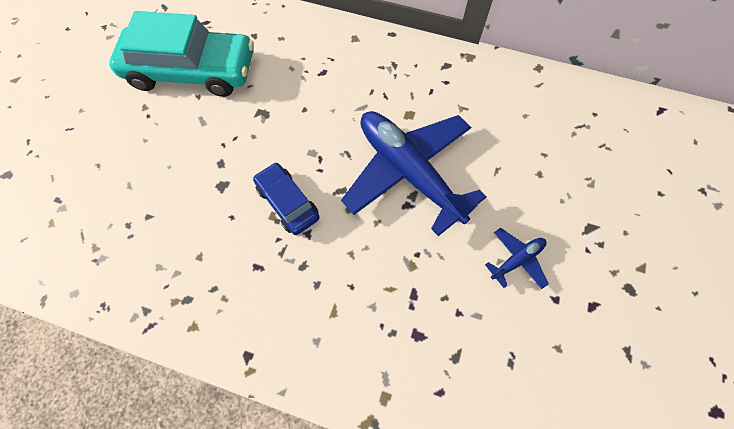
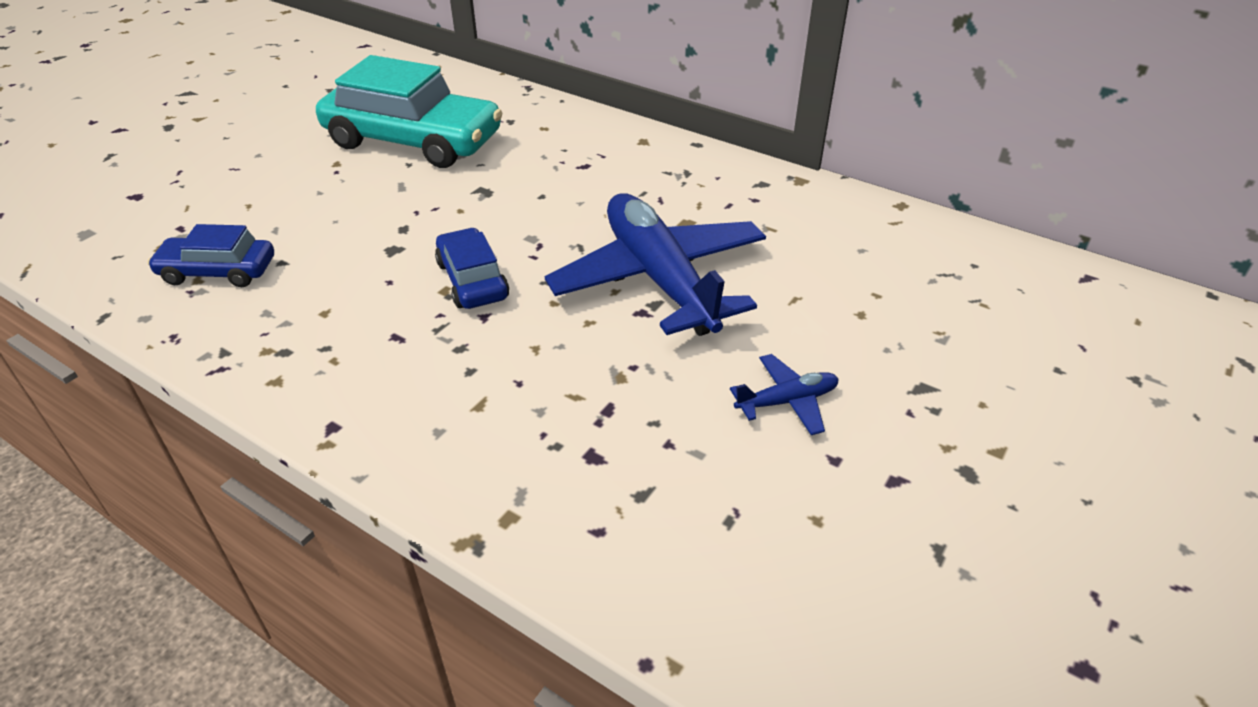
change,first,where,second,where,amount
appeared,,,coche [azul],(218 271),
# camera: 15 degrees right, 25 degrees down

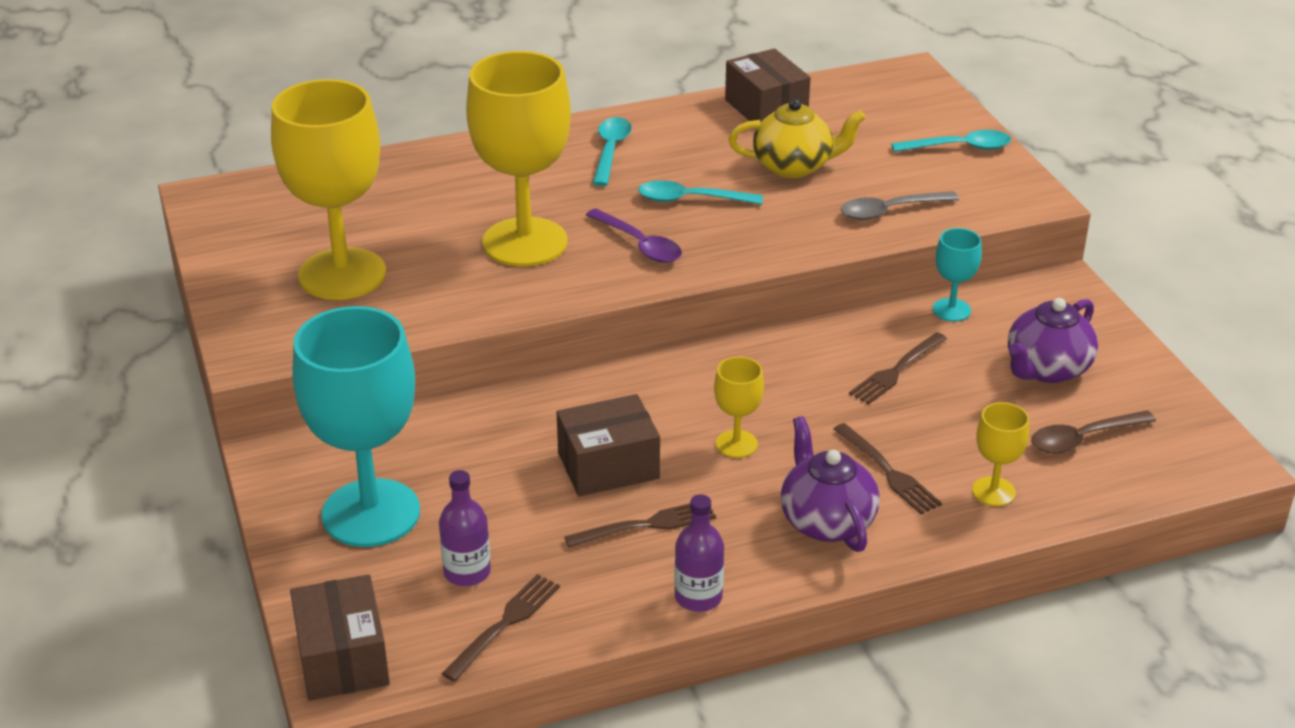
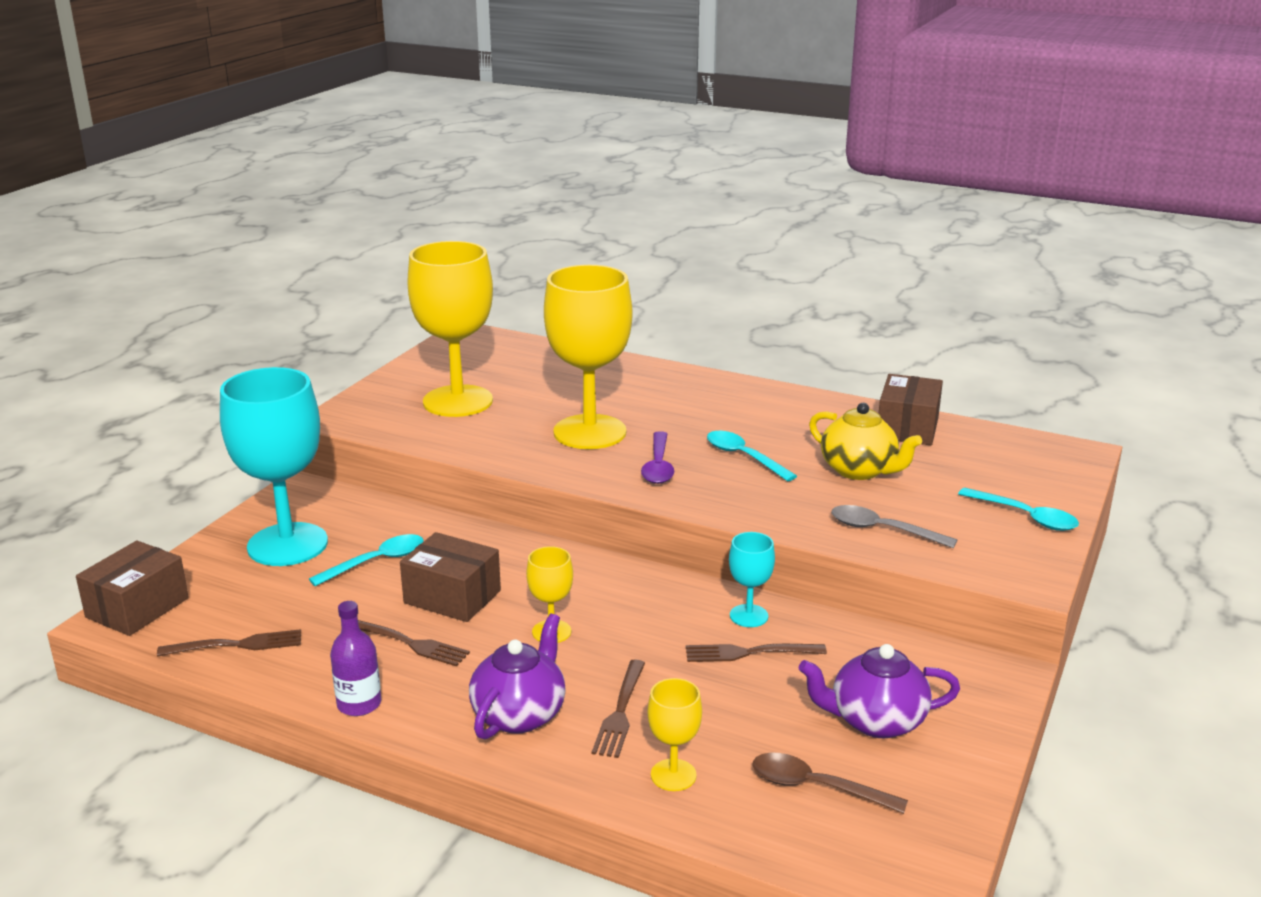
change,first,where,second,where,amount
missing,botella [morado],(467 572),,,
relocated,cuchara [turquesa],(610 151),,(376 562),
relocated,copa [turquesa],(951 310),,(749 616),
# camera: 45 degrees right, 10 degrees down

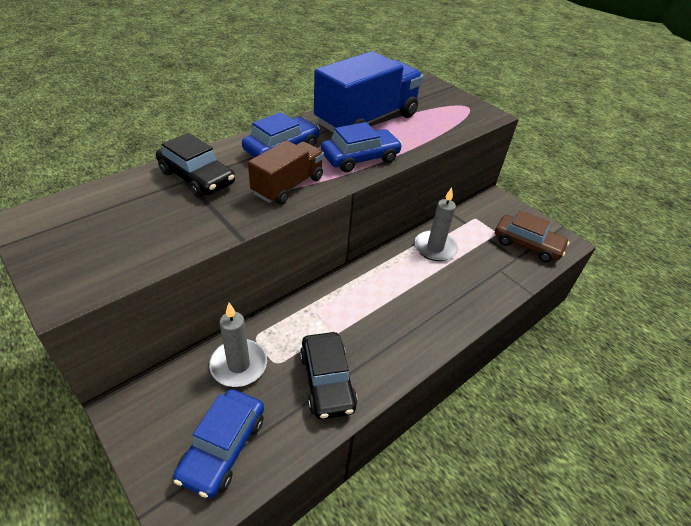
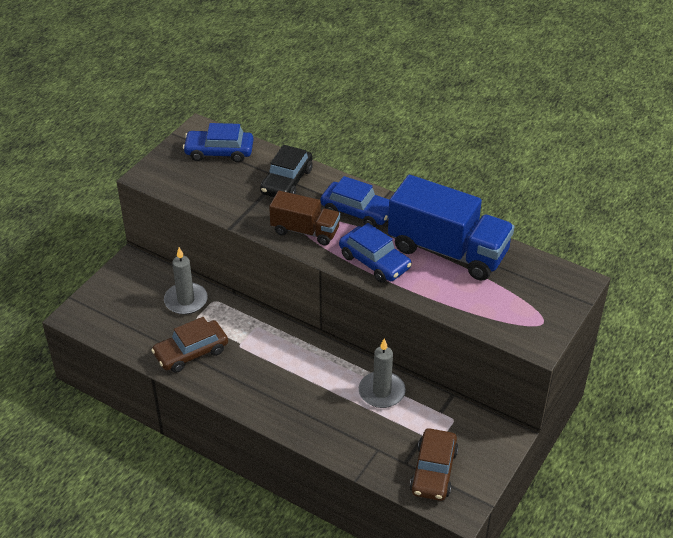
change,first,where,second,where,amount
relocated,coche [azul],(223 447),,(219 152),
colour,coche [negro],(327 381),coche [marrón],(191 352),
# camera: 75 degrees right, 0 degrees up

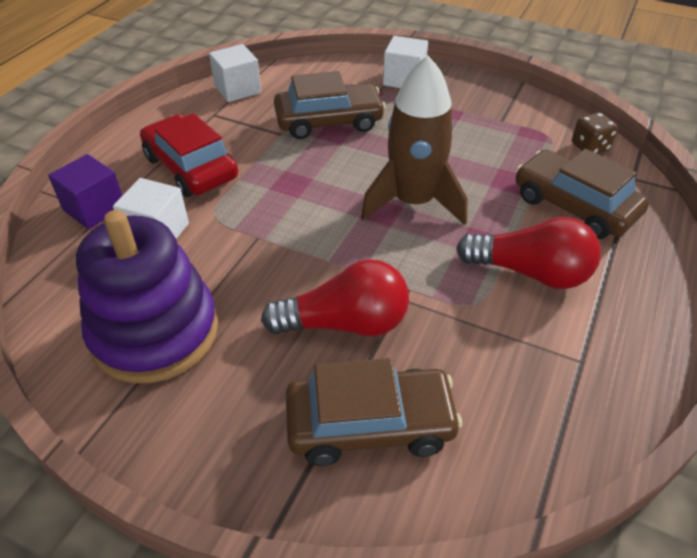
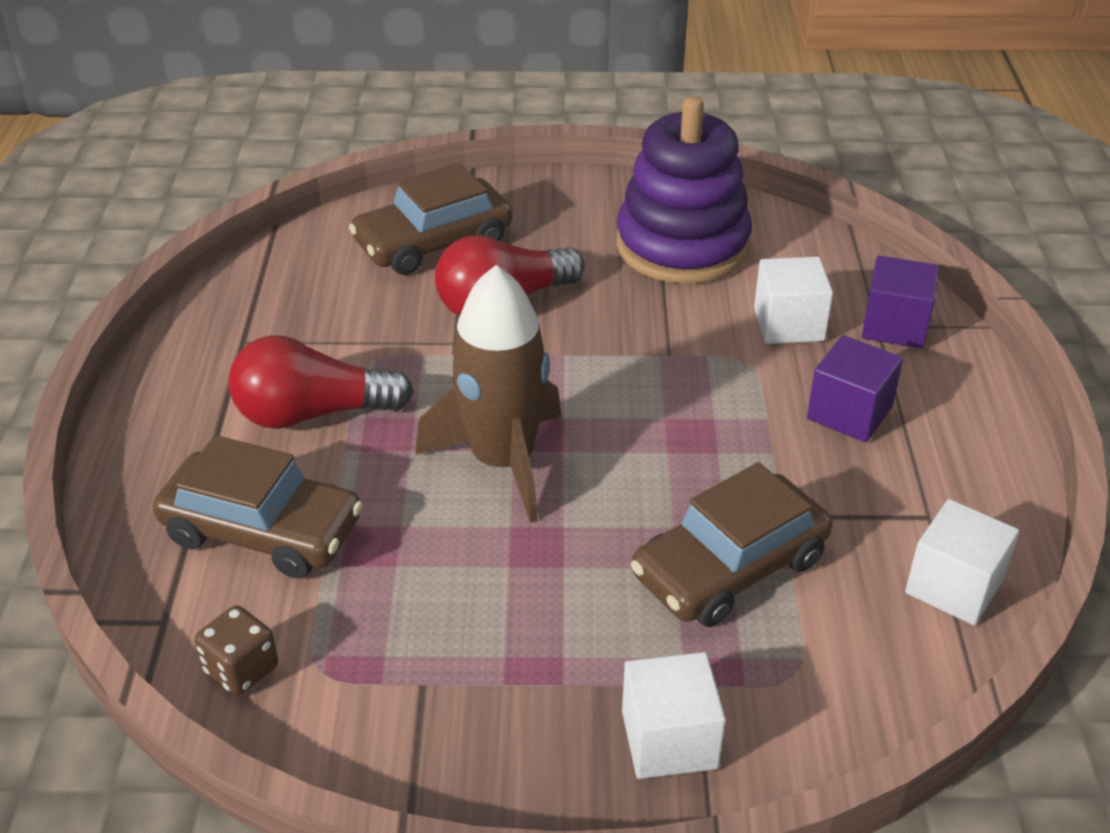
change,first,where,second,where,amount
exchanged,coche [rojo],(190 167),cubo [morado],(849 413),
# camera: 155 degrees right, 5 degrees down

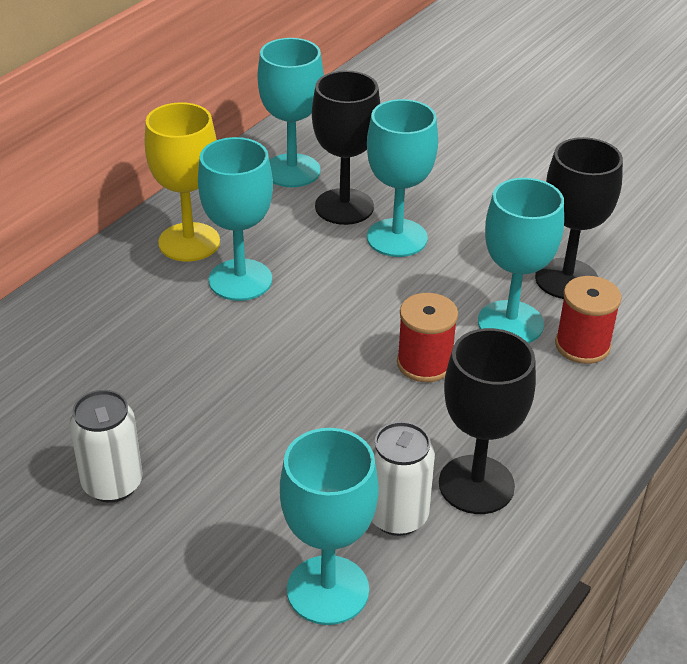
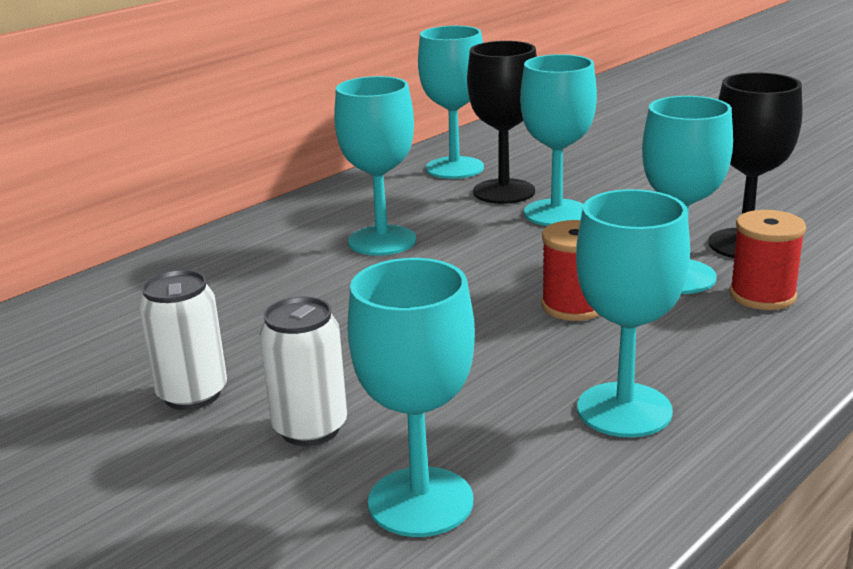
change,first,where,second,where,amount
missing,copa [amarillo],(189 242),,,
relocated,lata [blanco],(397 516),,(310 428),
colour,copa [negro],(476 485),copa [turquesa],(624 410),
# camera: 10 degrees right, 15 degrees down

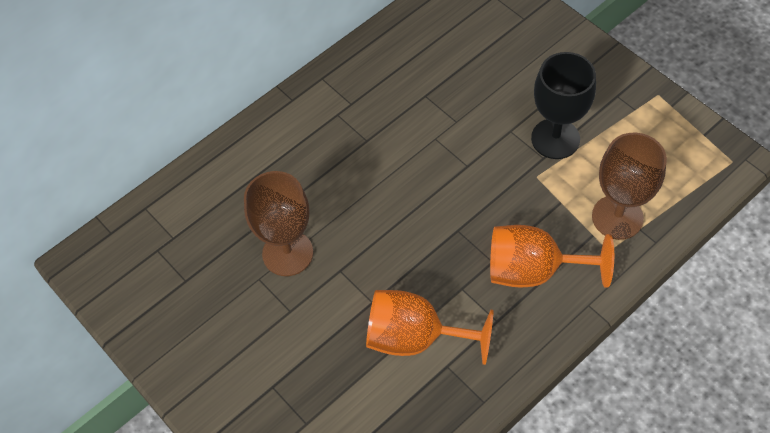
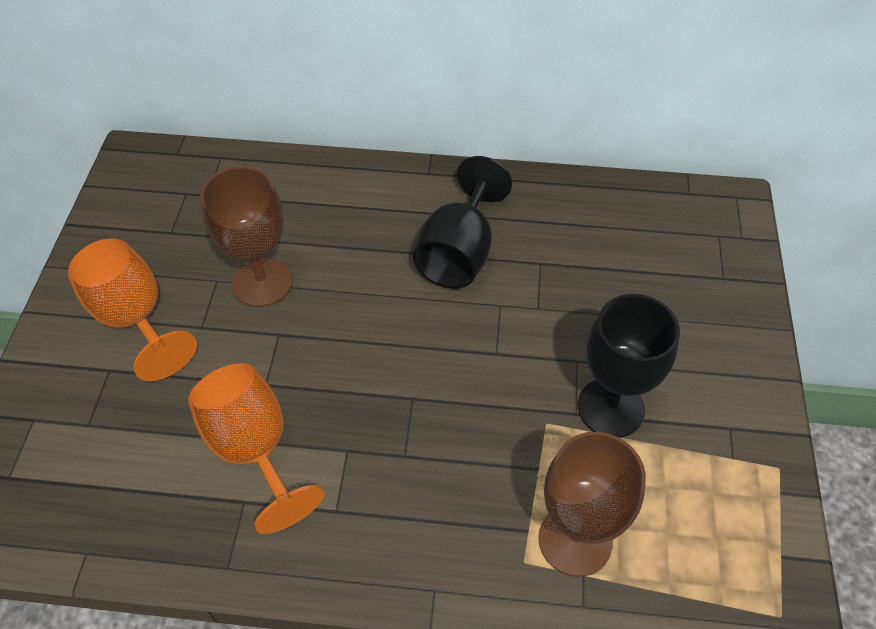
change,first,where,second,where,amount
relocated,copa [naranja],(533 270),,(134 318),
appeared,,,copa [negro],(459 253),
# camera: 45 degrees right, 5 degrees down

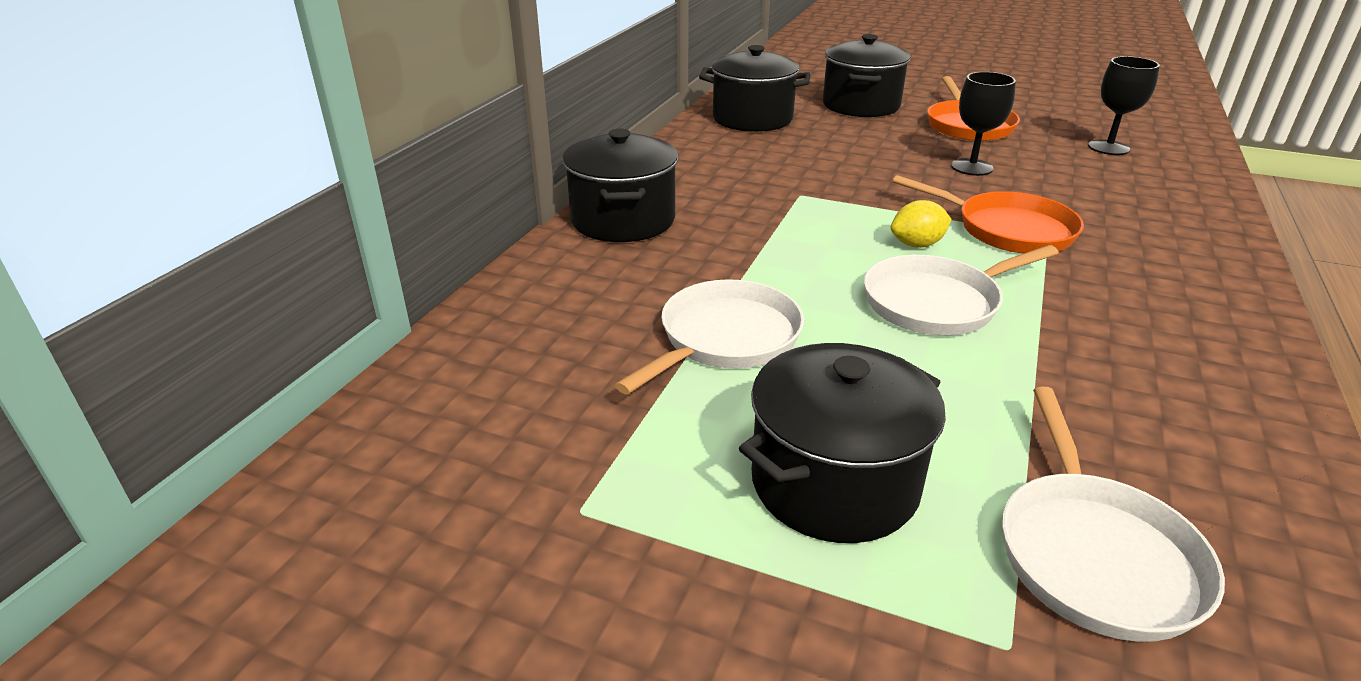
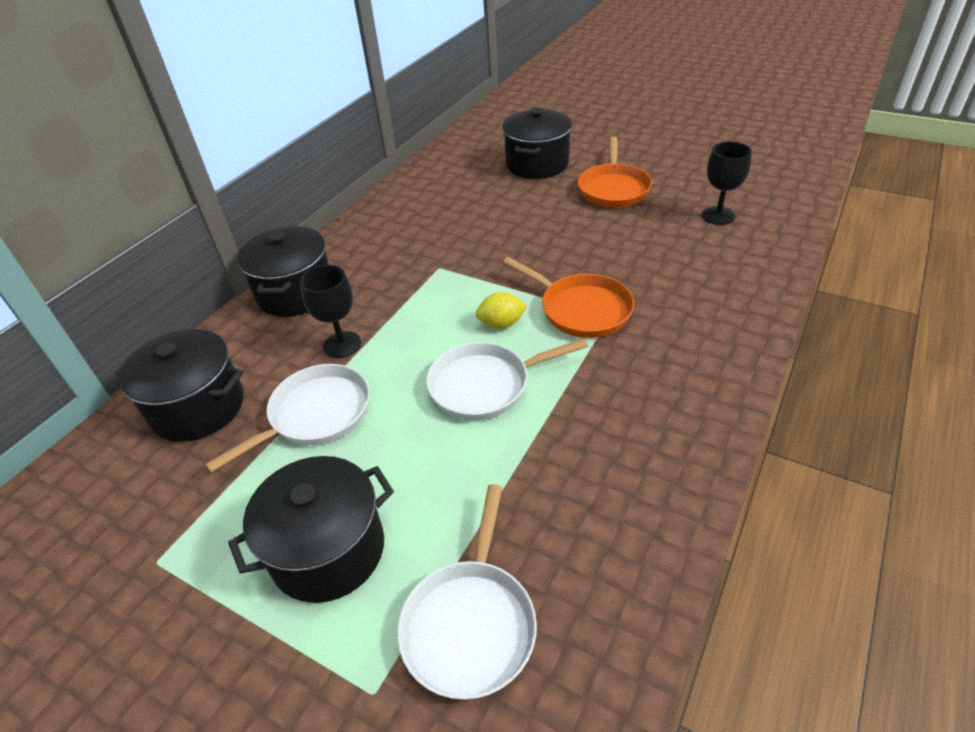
change,first,where,second,where,amount
relocated,olla [negro],(752 119),,(198 407),
relocated,copa [negro],(972 167),,(342 344),
# camera: 10 degrees right, 10 degrees up

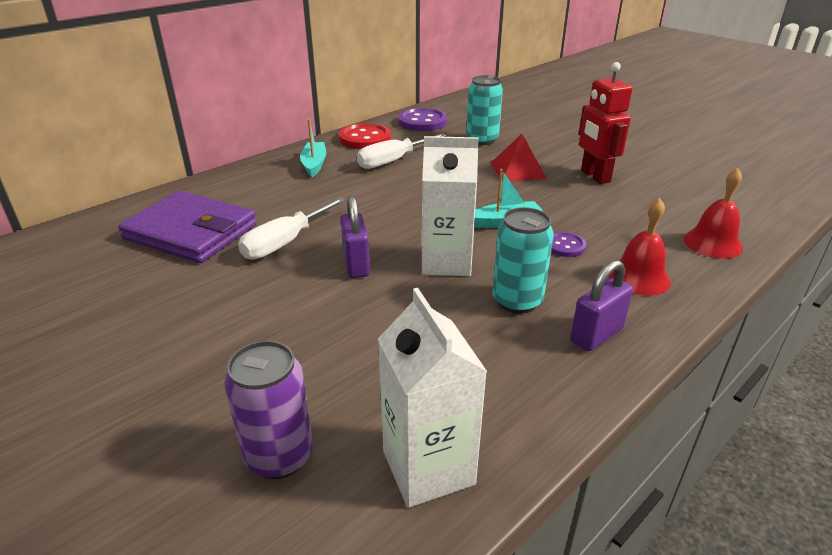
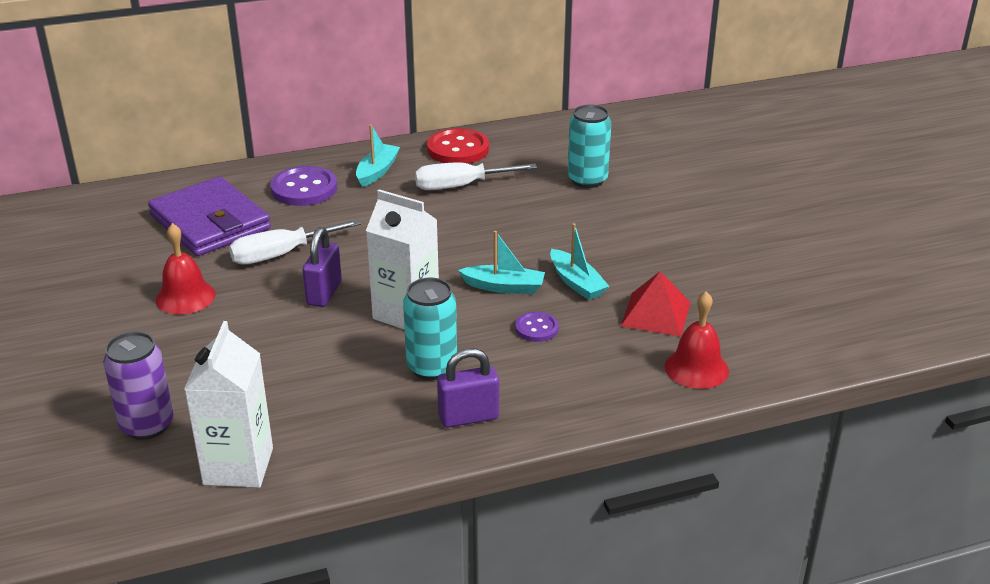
change,first,where,second,where,amount
relocated,botón [morado],(422 122),,(304 189),
relocated,pirámide [rojo],(518 170),,(656 314),
missing,robot [rojo],(594 176),,,
relocated,campana [rojo],(639 277),,(185 297),
appeared,,,barco [turquesa],(576 283),
# camera: 25 degrees right, 0 degrees up

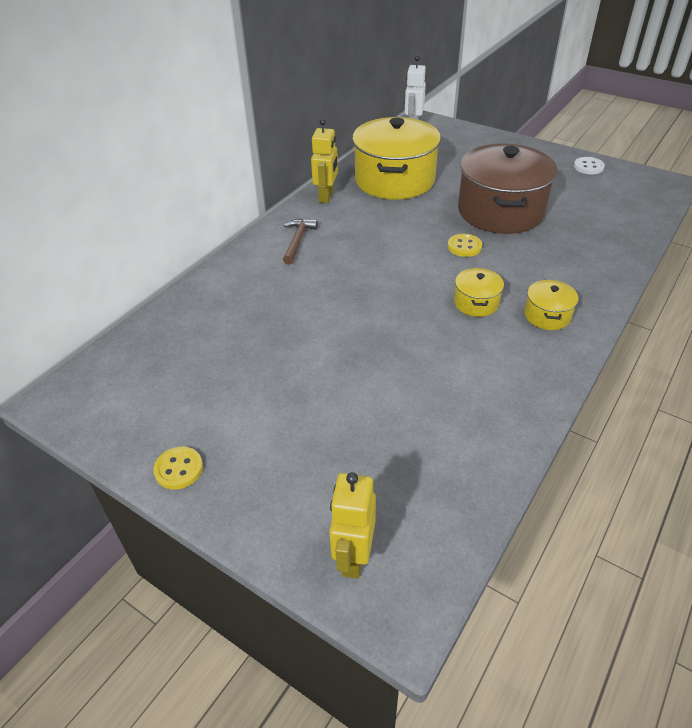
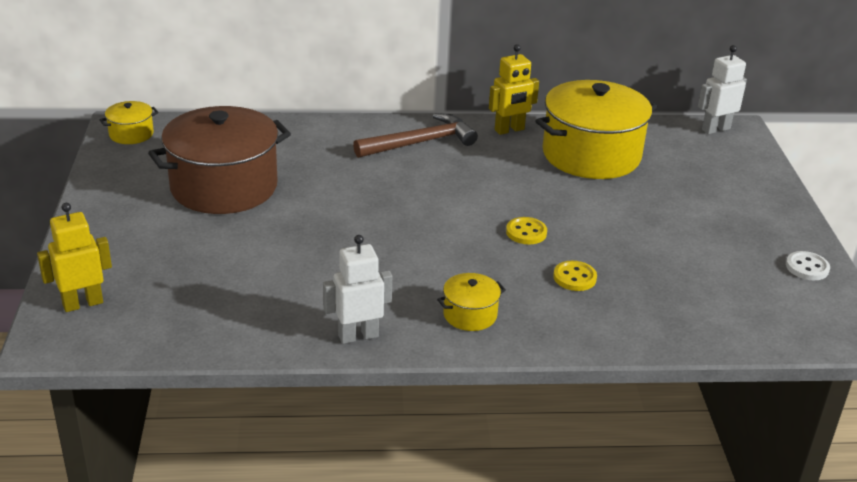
change,first,where,second,where,amount
relocated,botón [amarillo],(179 469),,(574 277),
size,martillo [marrón],(297 241),,(420 142),x1.59
relocated,olla [amarillo],(476 303),,(131 134),
relocated,olla [marrón],(500 211),,(224 187),
appeared,,,robot [blanco],(358 336),
# camera: 50 degrees right, 10 degrees down

